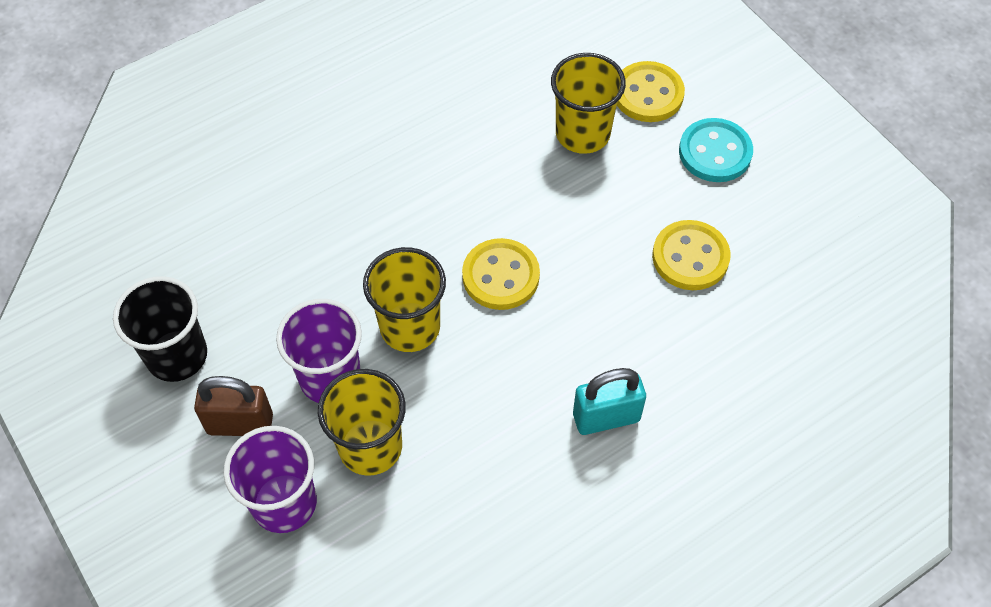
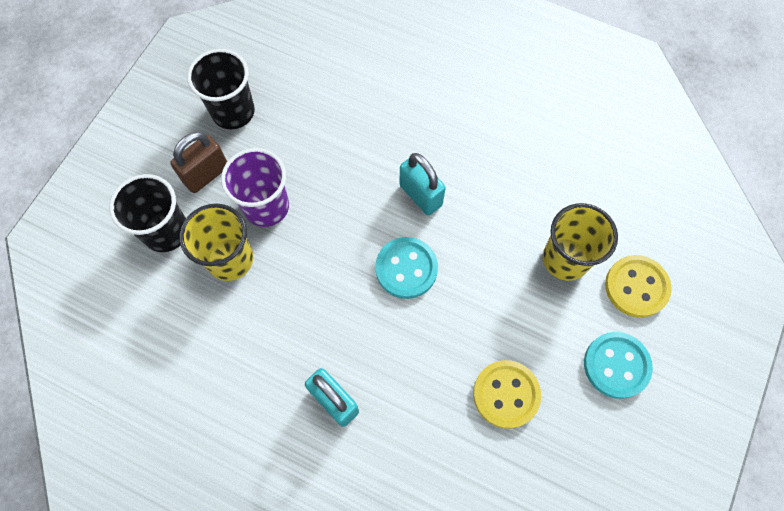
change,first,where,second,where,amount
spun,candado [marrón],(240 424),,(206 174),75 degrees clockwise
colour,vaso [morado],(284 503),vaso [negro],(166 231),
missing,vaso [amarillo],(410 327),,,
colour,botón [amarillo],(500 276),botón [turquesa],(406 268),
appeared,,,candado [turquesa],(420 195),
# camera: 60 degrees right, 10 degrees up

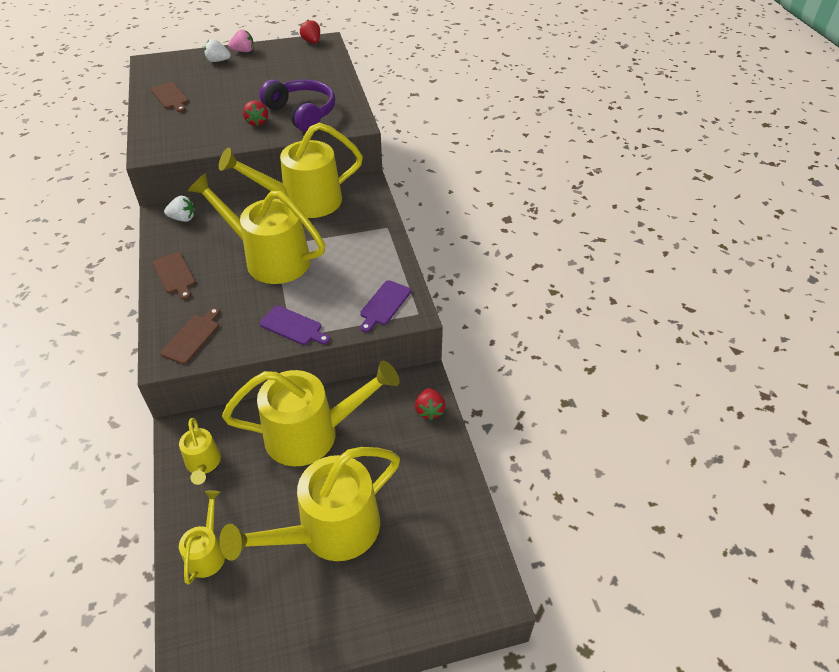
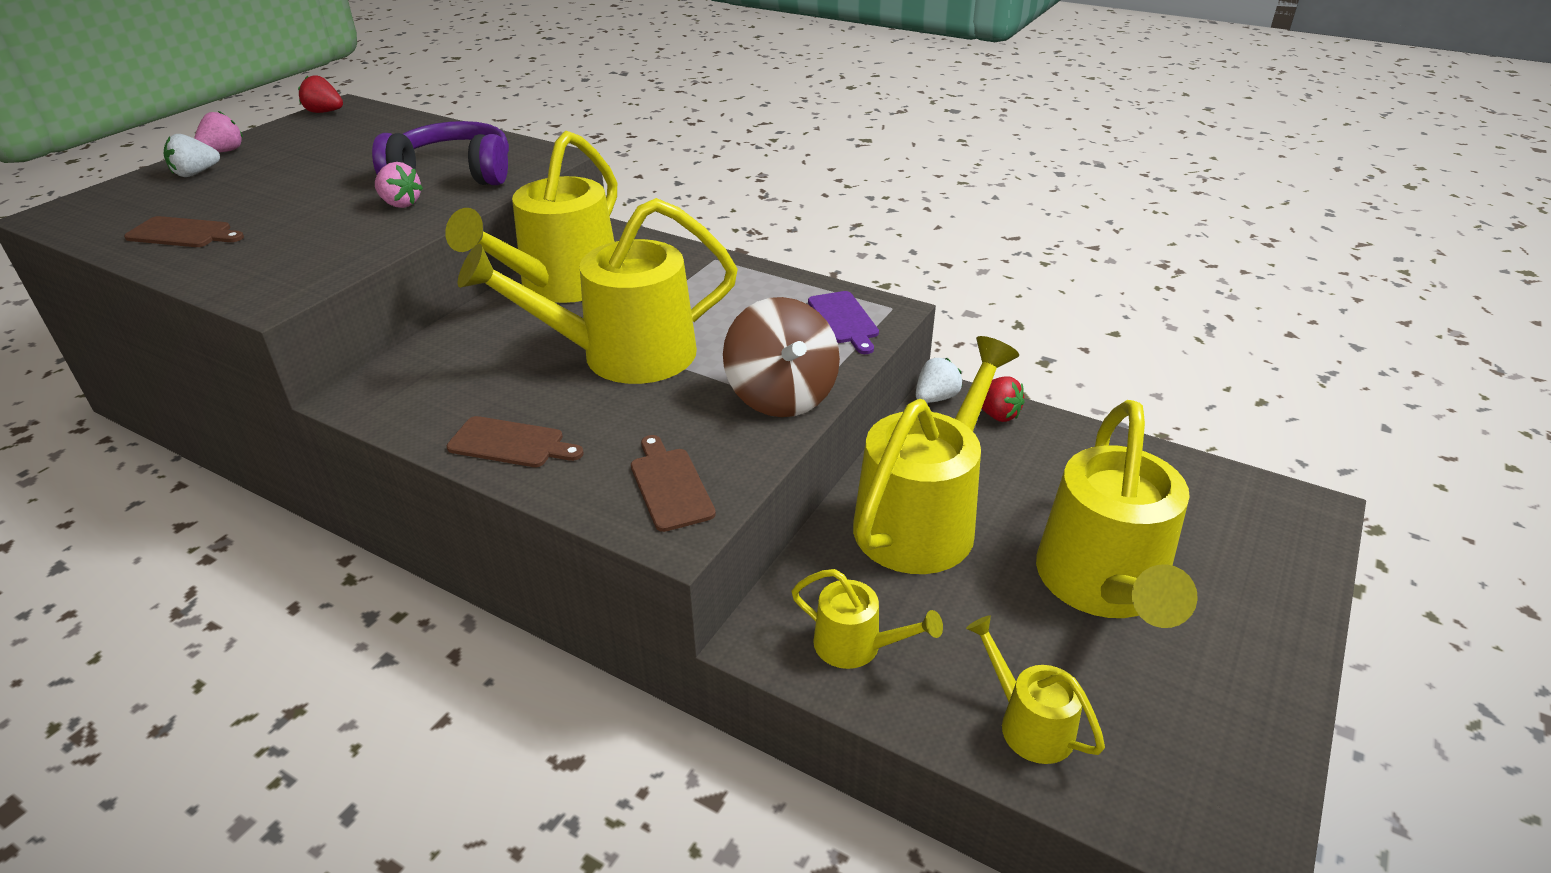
change,first,where,second,where,amount
relocated,fresa [blanco],(183 218),,(935 398),
colour,fresa [rojo],(257 122),fresa [rosa],(400 204),
exchanged,tabla de cortar [morado],(293 326),peonza [marrón],(781 396),
# camera: 45 degrees left, 10 degrees down

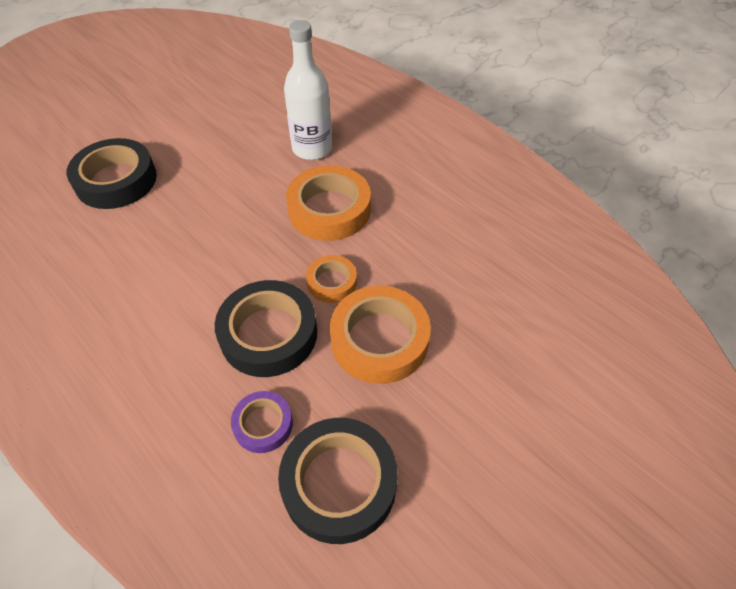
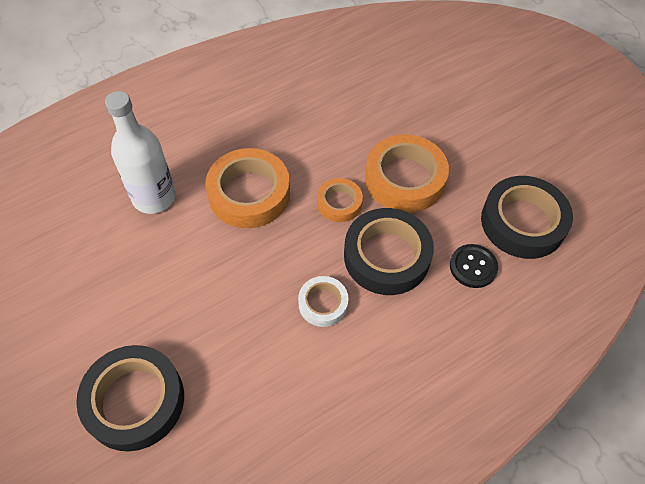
change,first,where,second,where,amount
exchanged,cinta adhesiva [morado],(263 424),botón [negro],(473 267),
appeared,,,cinta adhesiva [blanco],(323 304),
# camera: 80 degrees left, 5 degrees up

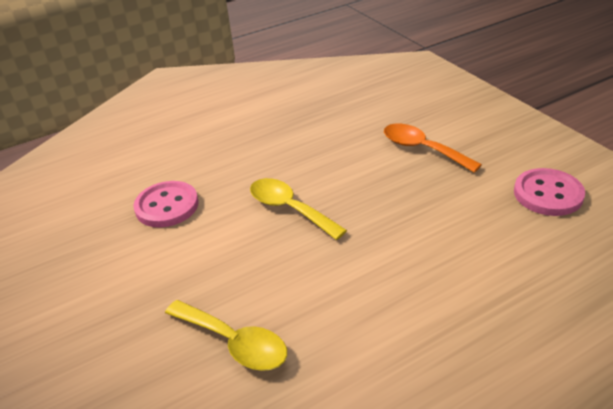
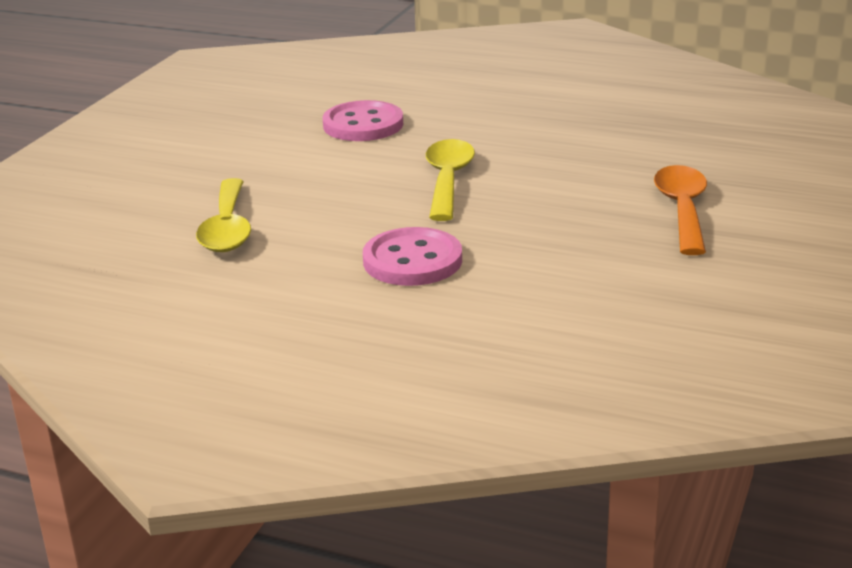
change,first,where,second,where,amount
relocated,botón [rosa],(548 194),,(412 261),
# camera: 50 degrees right, 10 degrees down

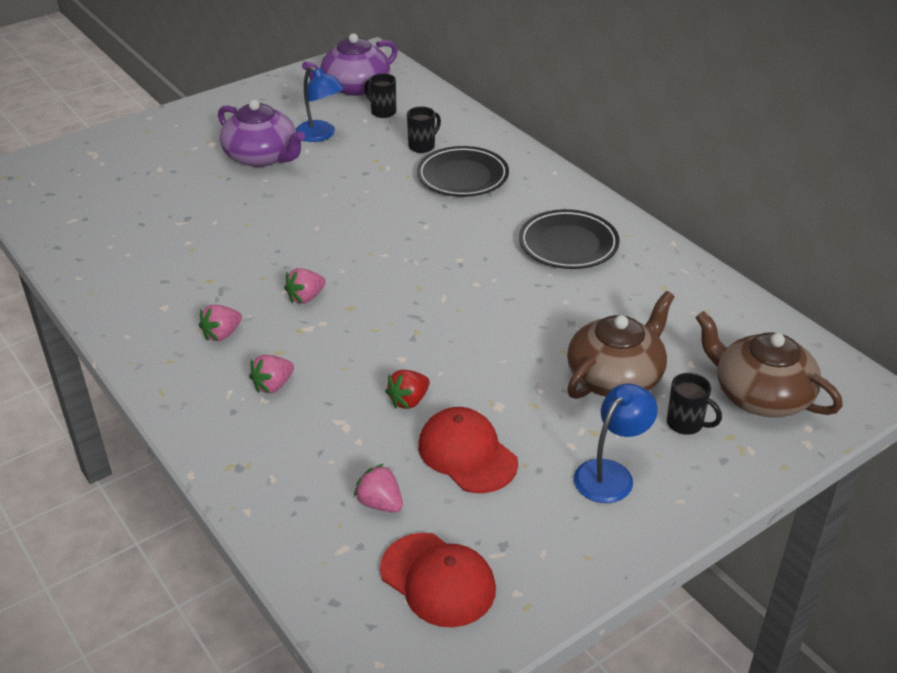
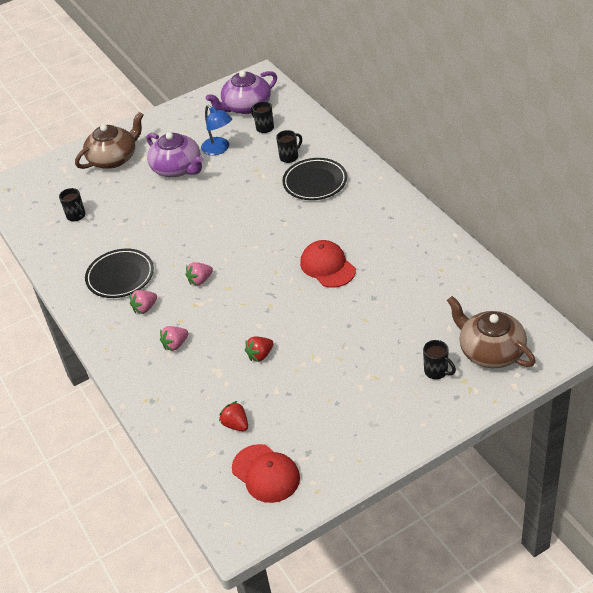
change,first,where,second,where,amount
colour,fresa [rosa],(380 503),fresa [rojo],(236 425),
relocated,gorra [rojo],(467 454),,(327 266),
relocated,plato [negro],(568 244),,(120 276),
relocated,tetera [marrón],(616 377),,(114 158),
missing,lámpara [azul],(611 473),,,
appeared,,,taza [negro],(76 216),
# camera: 10 degrees right, 5 degrees up

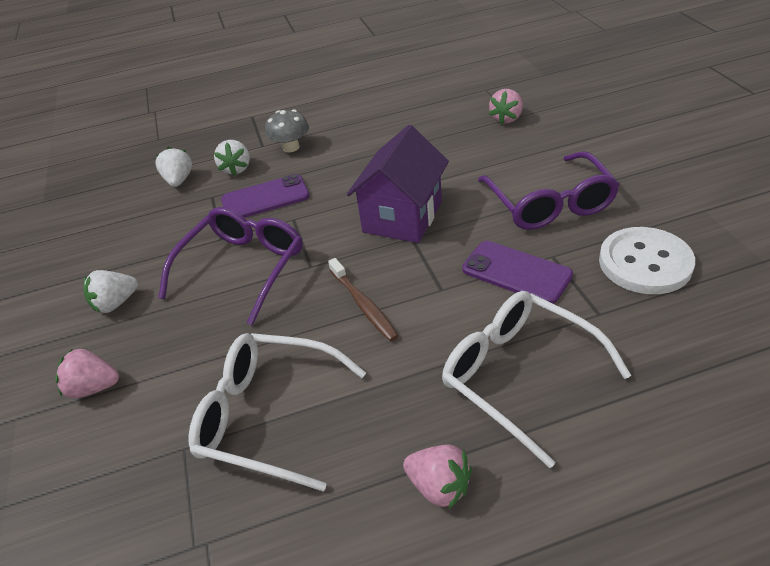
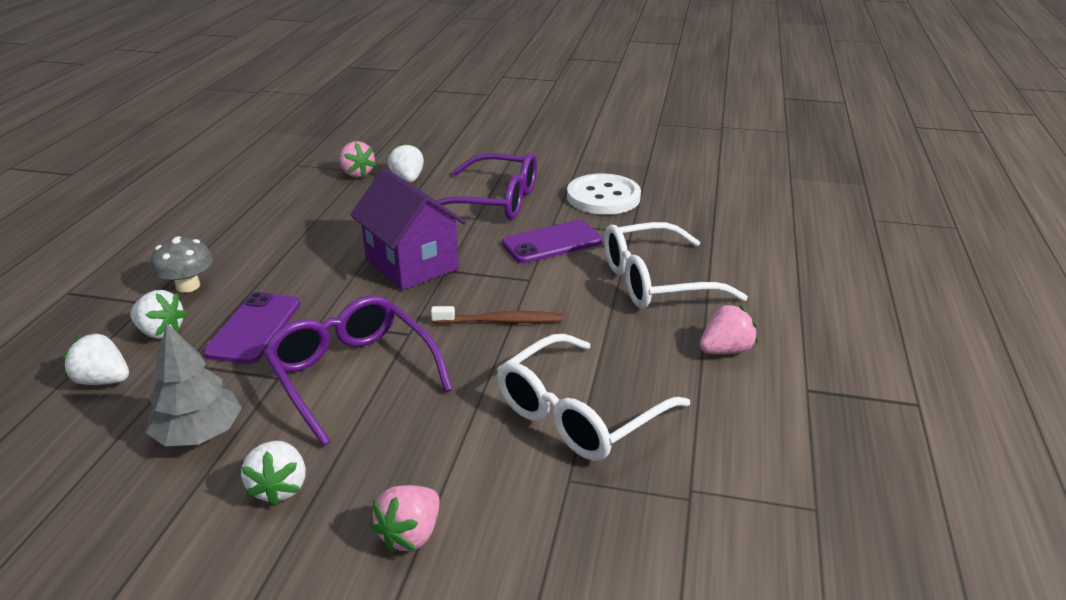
change,first,where,second,where,amount
appeared,,,árbol [gris],(199 434),
appeared,,,fresa [blanco],(408 179),
# camera: 65 degrees left, 10 degrees down

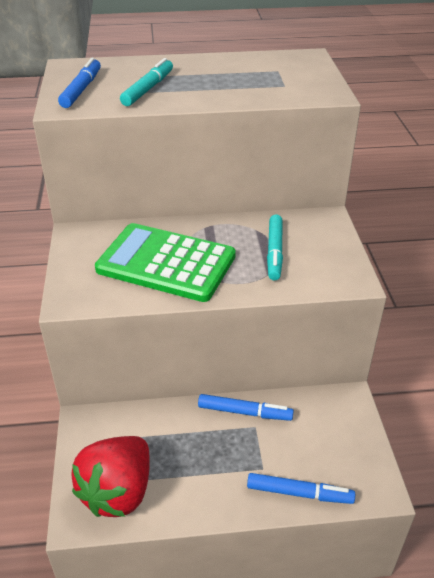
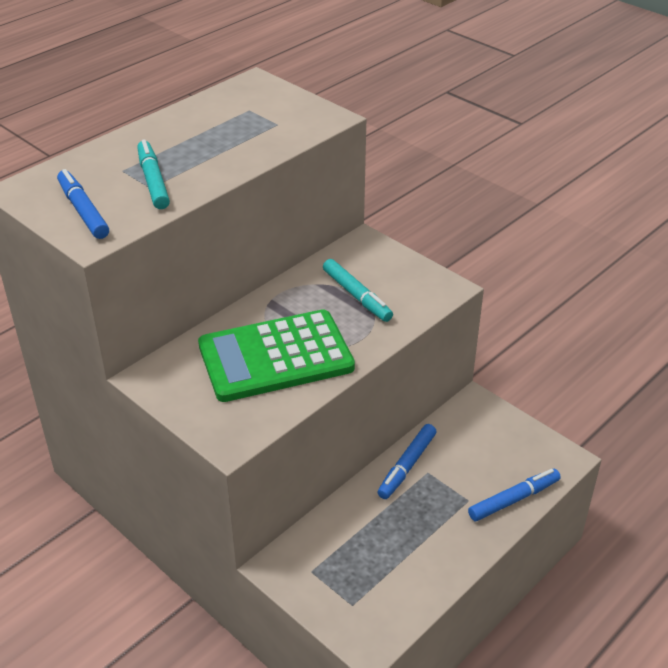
change,first,where,second,where,amount
missing,fresa [rojo],(118 491),,,
spun,rotulador [azul],(244 412),,(407 466),150 degrees clockwise
# camera: 40 degrees left, 0 degrees up

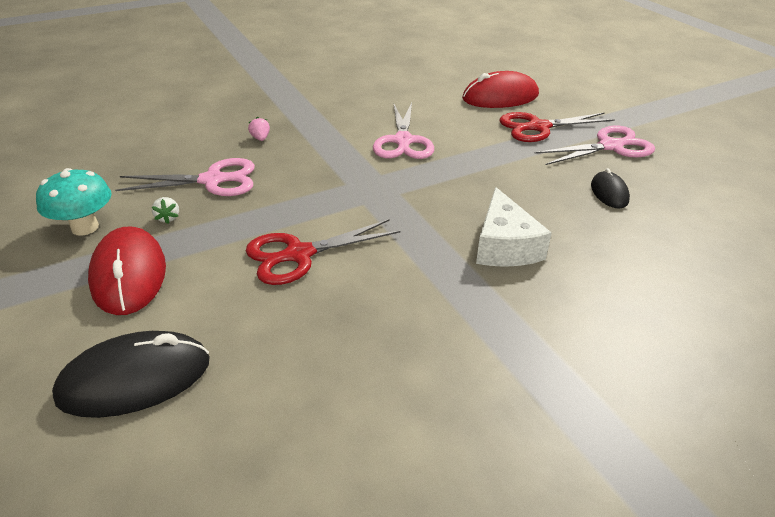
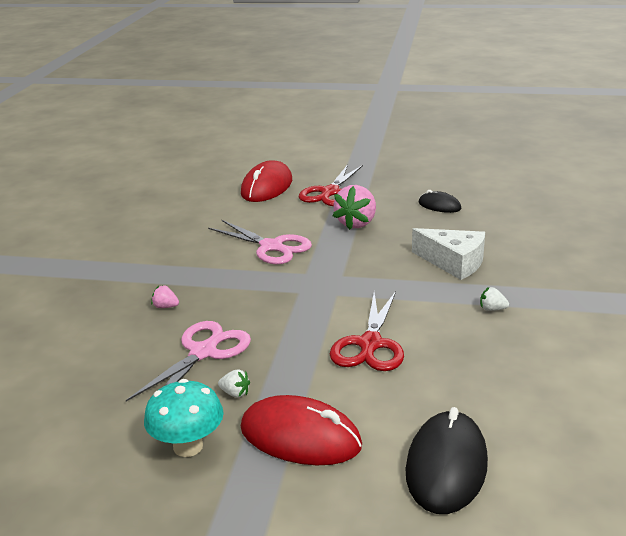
change,first,where,second,where,amount
missing,tijeras [rosa],(611 146),,,
appeared,,,fresa [rosa],(356 223),
appeared,,,fresa [blanco],(492 309),
# camera: 50 degrees left, 10 degrees down

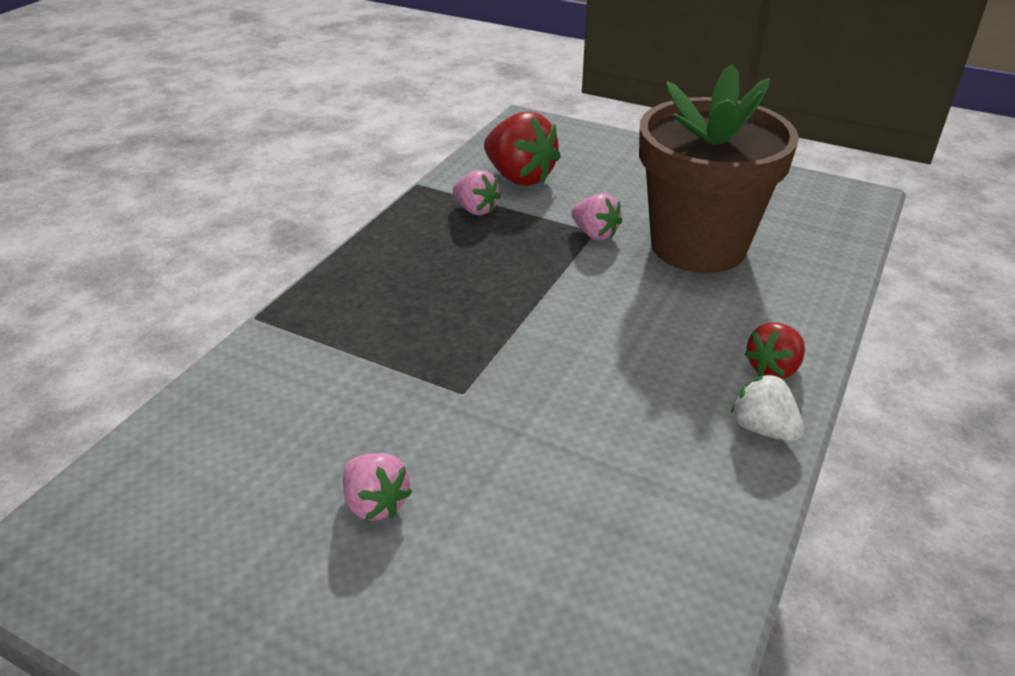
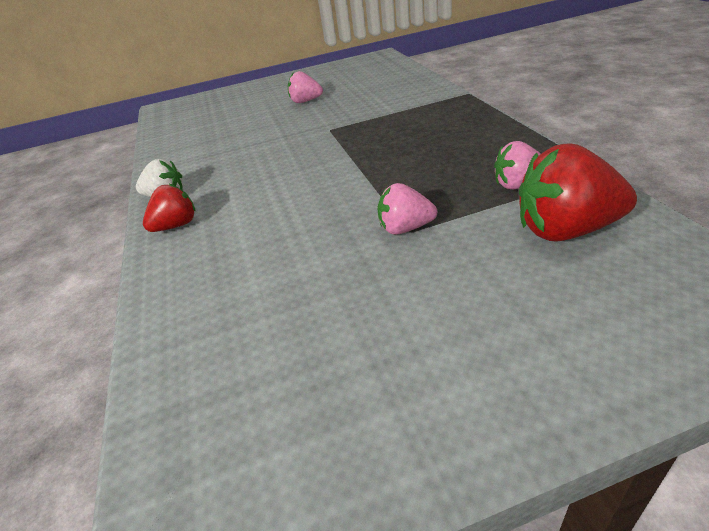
change,first,where,second,where,amount
missing,maceta [marrón],(698 246),,,
spun,fresa [rojo],(773 368),,(176 225),45 degrees clockwise
# camera: 140 degrees right, 0 degrees up

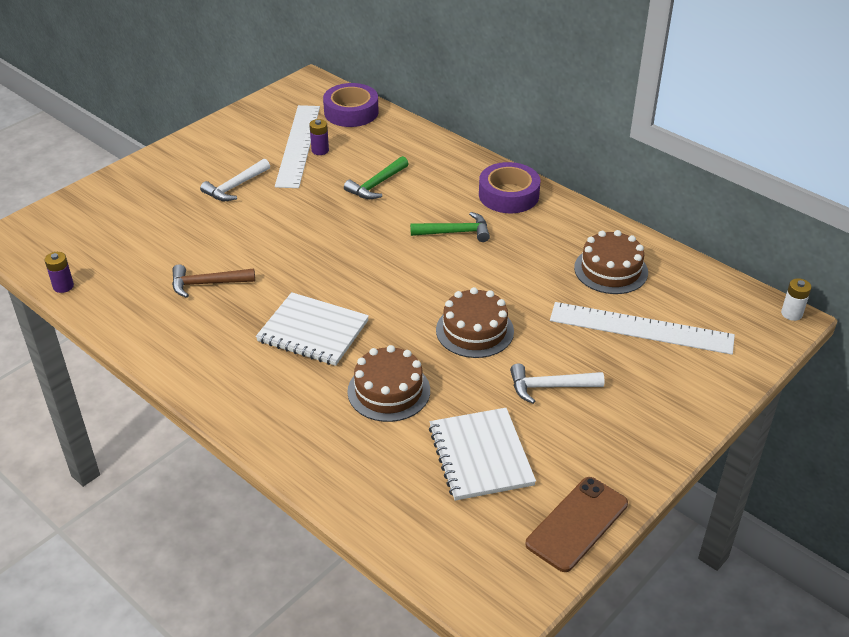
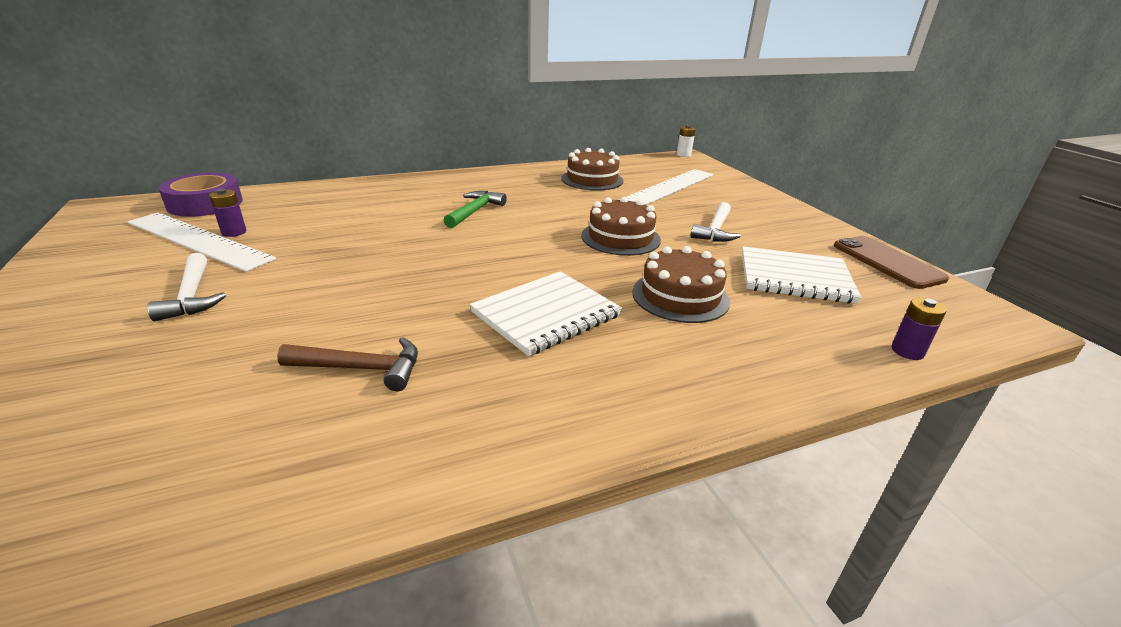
change,first,where,second,where,amount
relocated,pila [morado],(63 286),,(907 351),
spun,martillo [marrón],(207 284),,(361 368),105 degrees counterclockwise
missing,martillo [verde],(376 185),,,
missing,cinta adhesiva [morado],(508 195),,,
# camera: 65 degrees left, 10 degrees down

